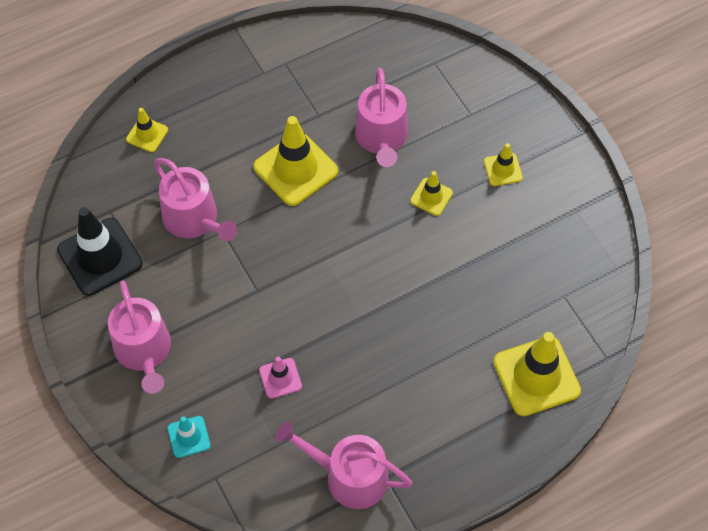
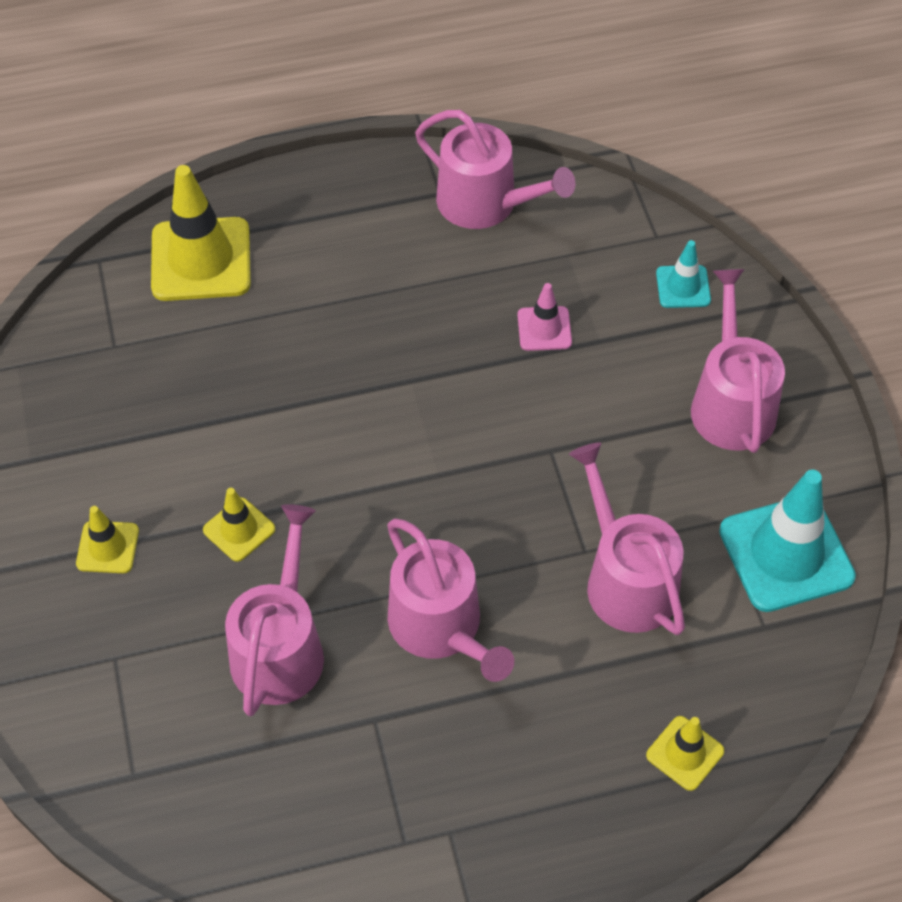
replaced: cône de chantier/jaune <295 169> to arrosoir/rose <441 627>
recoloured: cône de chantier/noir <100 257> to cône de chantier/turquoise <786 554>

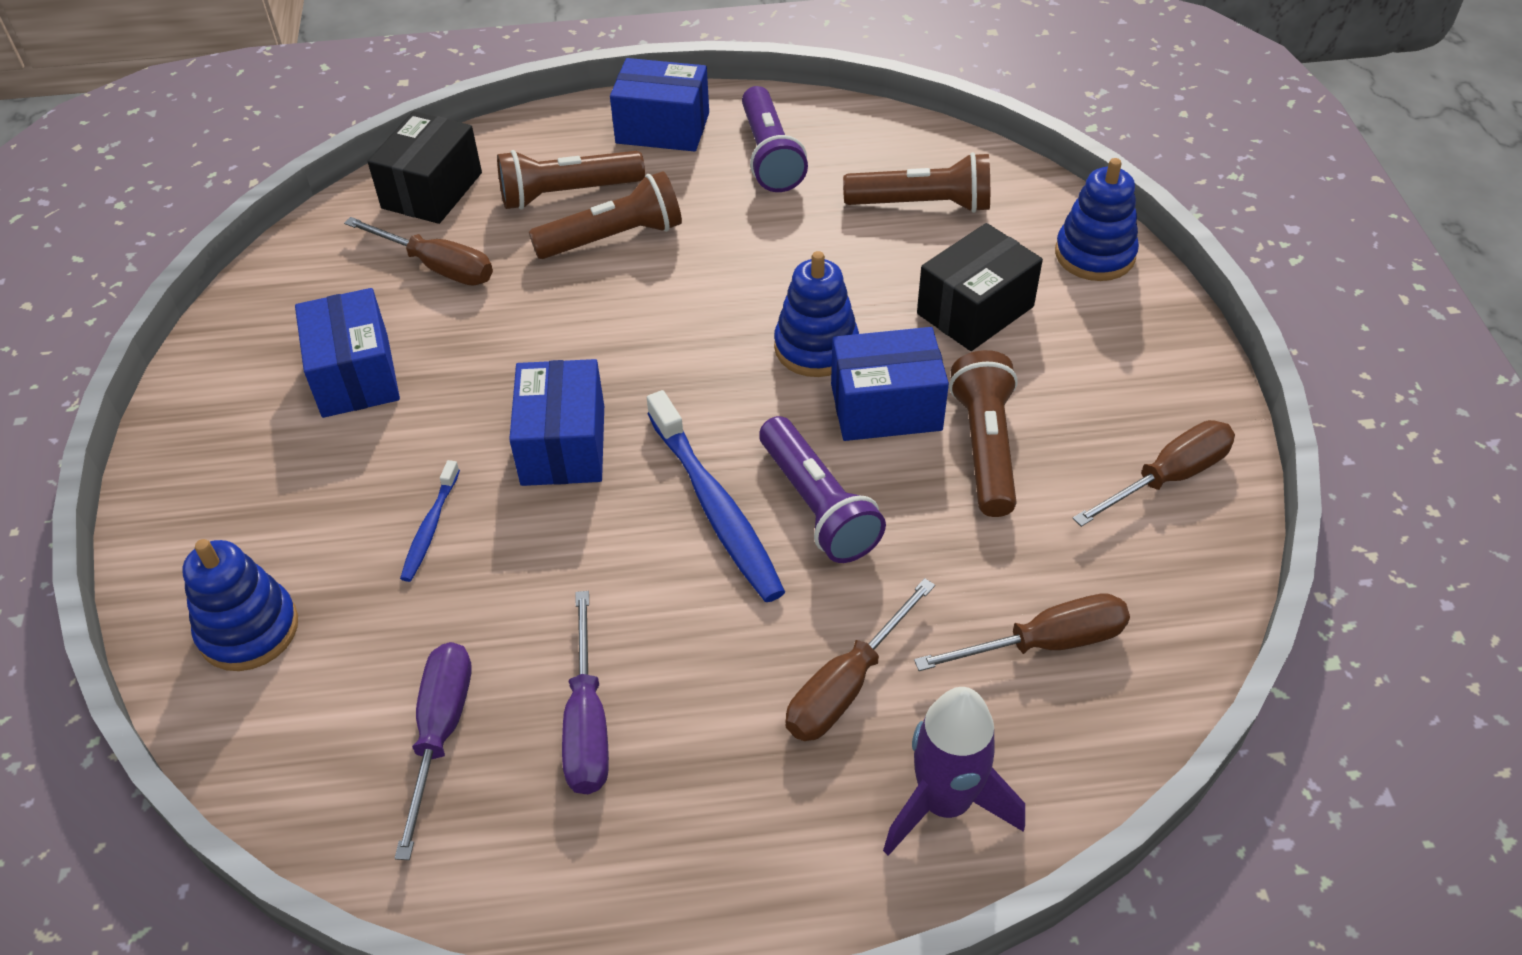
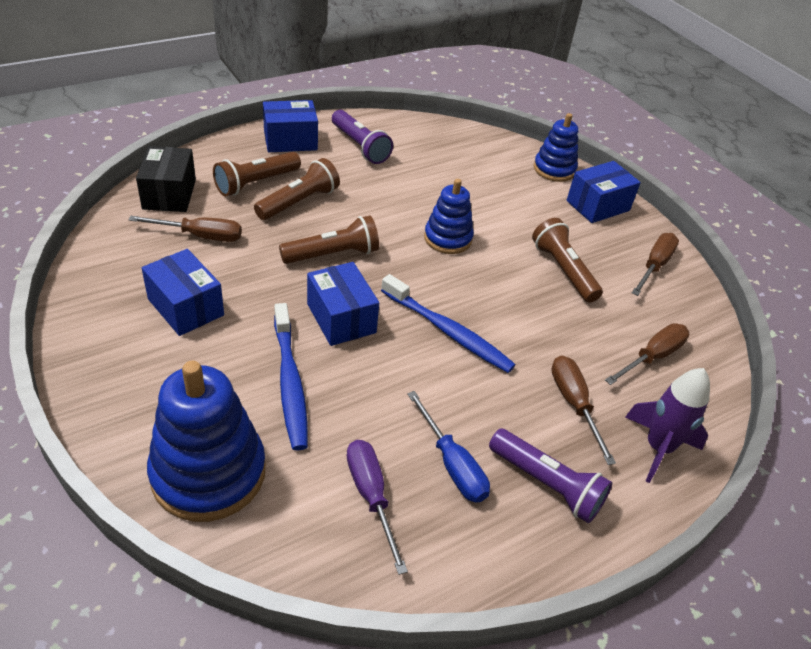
removed: boîte/noir <975 310>
moved: lampe de poche/violet <817 506> to <547 484>; boîte/bleu <886 407> to <598 205>; lampe de poche/marron <922 204> to <333 254>
recoloured: tournevis/violet <587 722> to tournevis/bleu <452 464>
turned: tournevis/marron <846 685> = <574 404> 150 degrees clockwise
resized: jouet à empiler/bleu <248 630> = <208 473> x1.67; brosse à dents/bleu <430 528> = <290 382> x1.92

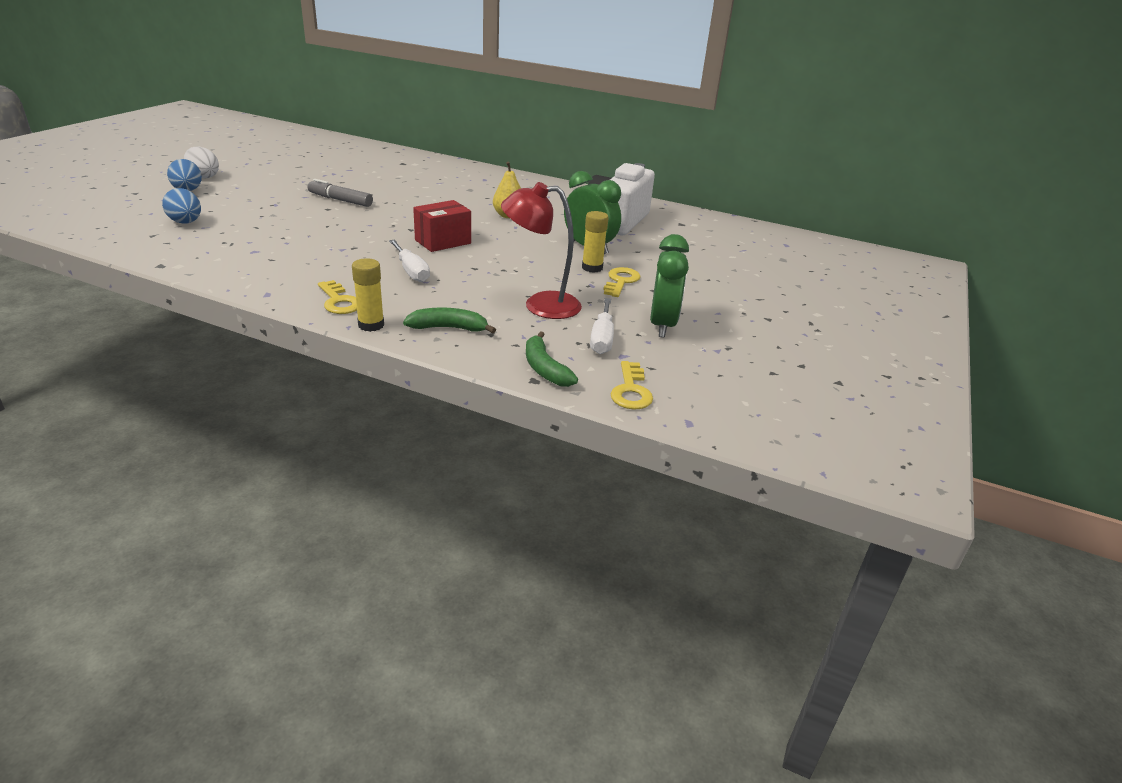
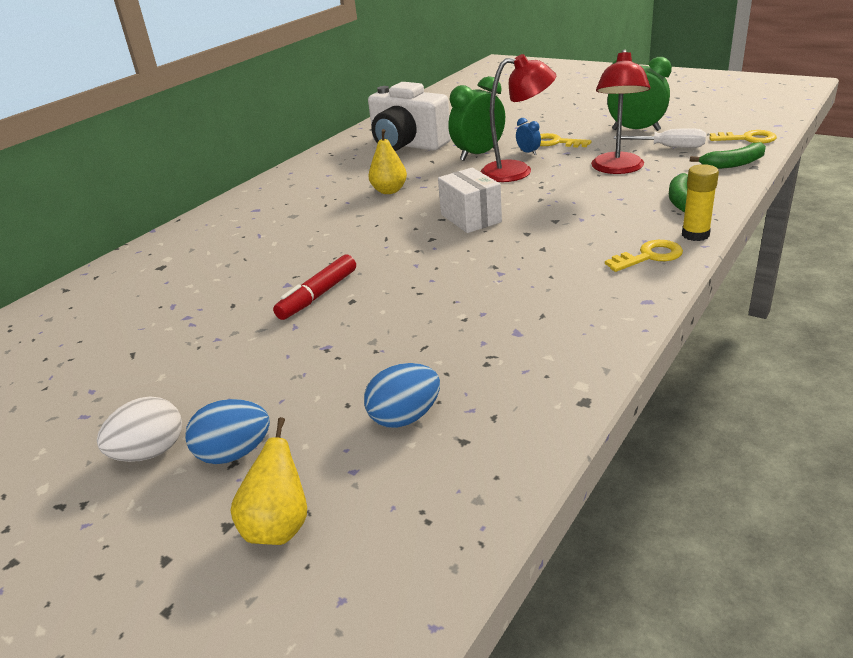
removed: tournevis/blanc <411 271>
added: poire/jaune <279 527>; lampe/rouge <517 171>
replaced: bâton de colle/jaune <592 268> to réveil/bleu <528 152>
recoloured: feutre/gris <340 200> to feutre/rouge <318 295>; boîte/rouge <443 242> to boîte/blanc <470 218>

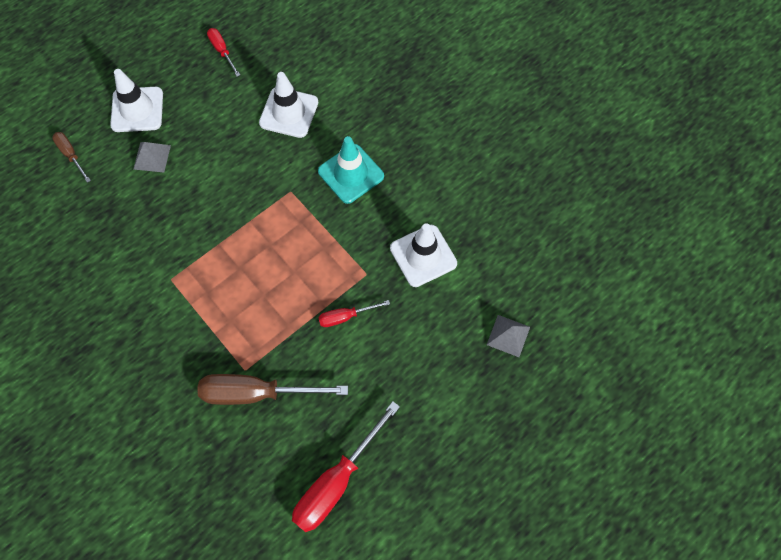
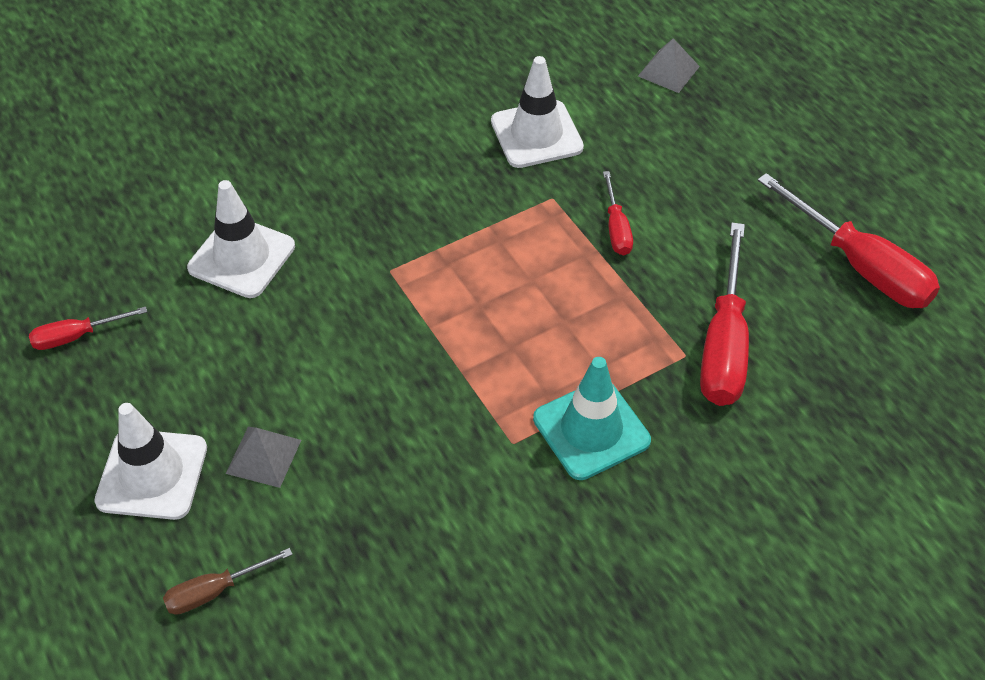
moved: cône de chantier/turquoise <351 174> to <591 430>
recoloured: tournevis/marron <256 393> to tournevis/rouge <724 343>

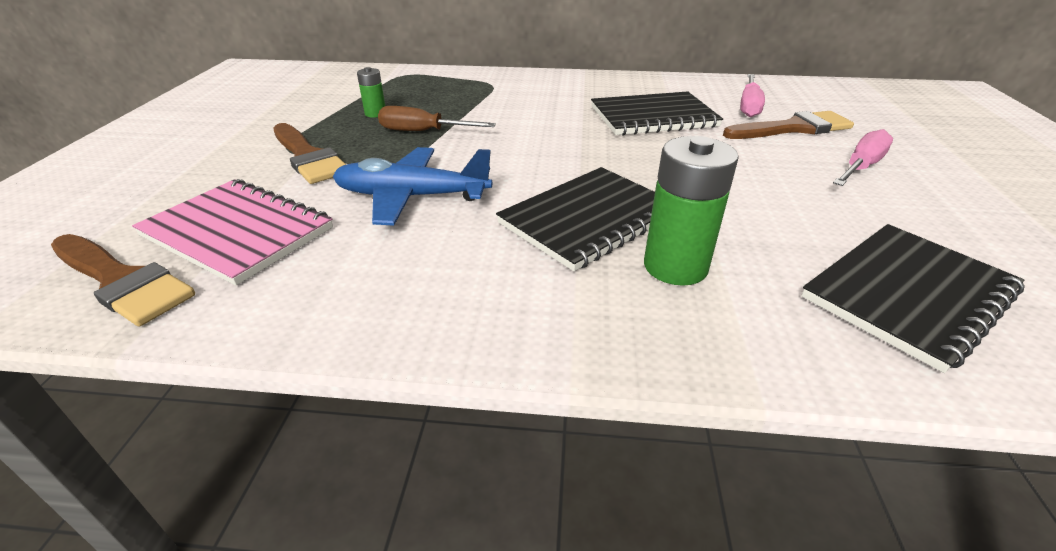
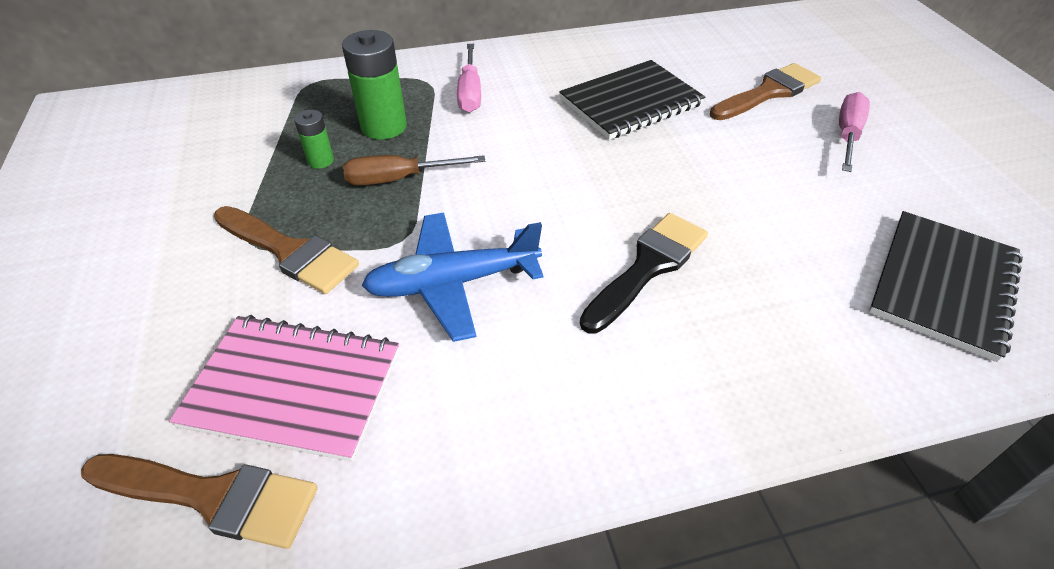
moved: pile/vert <675 266> to <384 126>; tournevis/rose <749 106> to <470 92>
replaced: carnet/noir <589 219> to pinceau/noir <648 267>

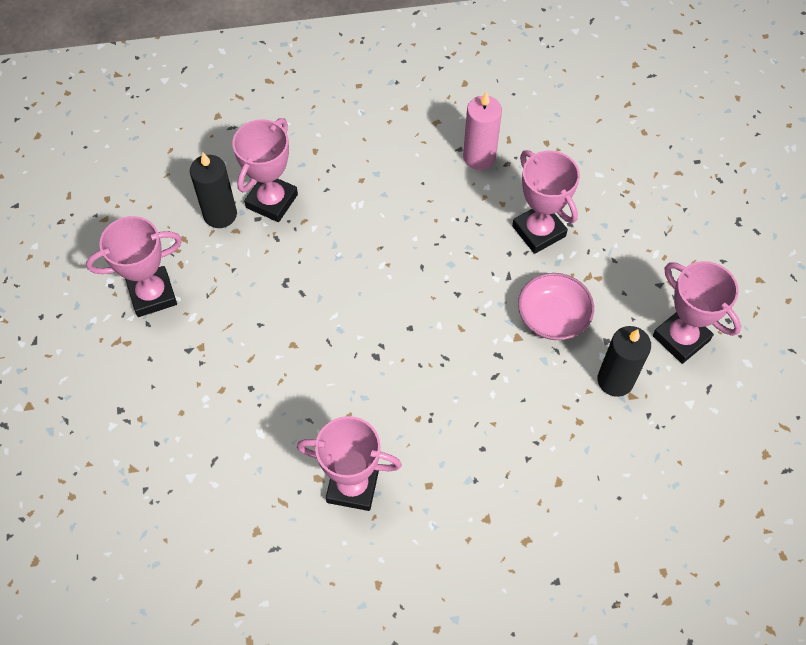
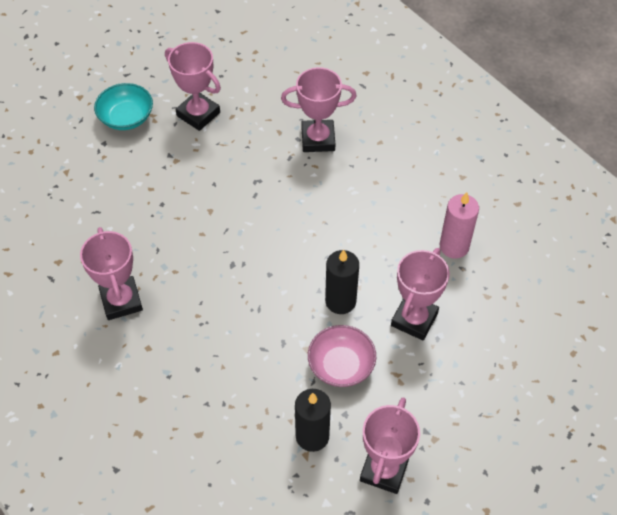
added: bol/turquoise <126 117>
moved: bougie/noir <220 214> to <340 301>

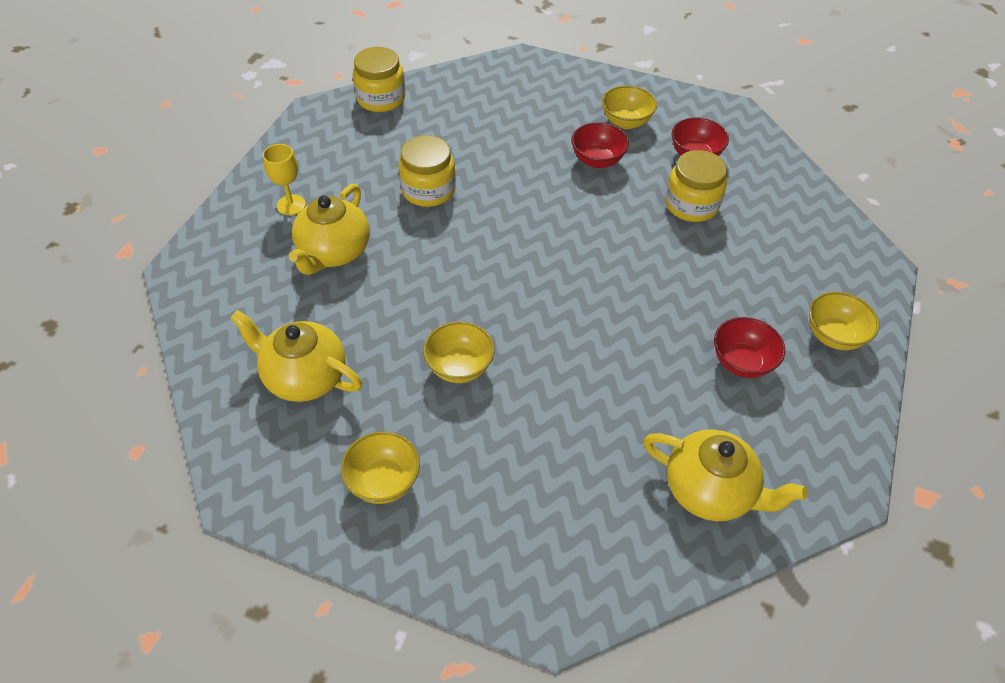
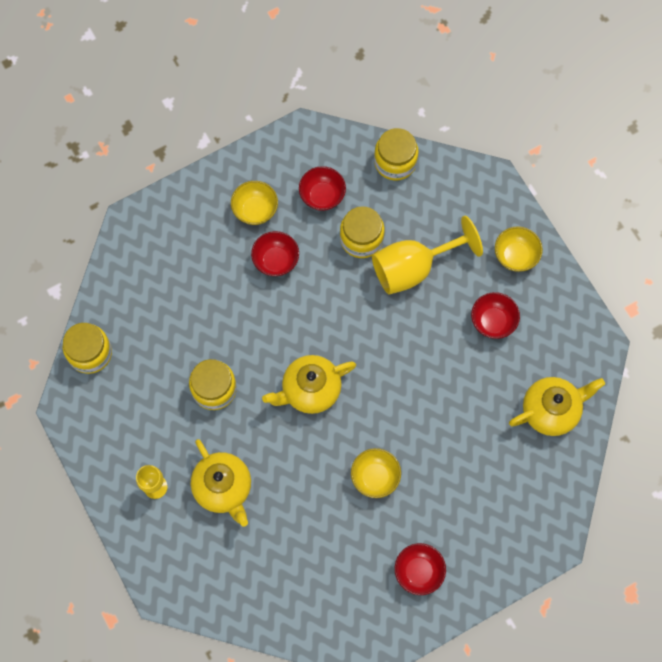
added: verre à pied/jaune <413 267>; bocal/jaune <395 162>
moved: théière/jaune <304 377> to <310 390>
recoloured: bol/jaune <383 481> to bol/rouge <418 571>

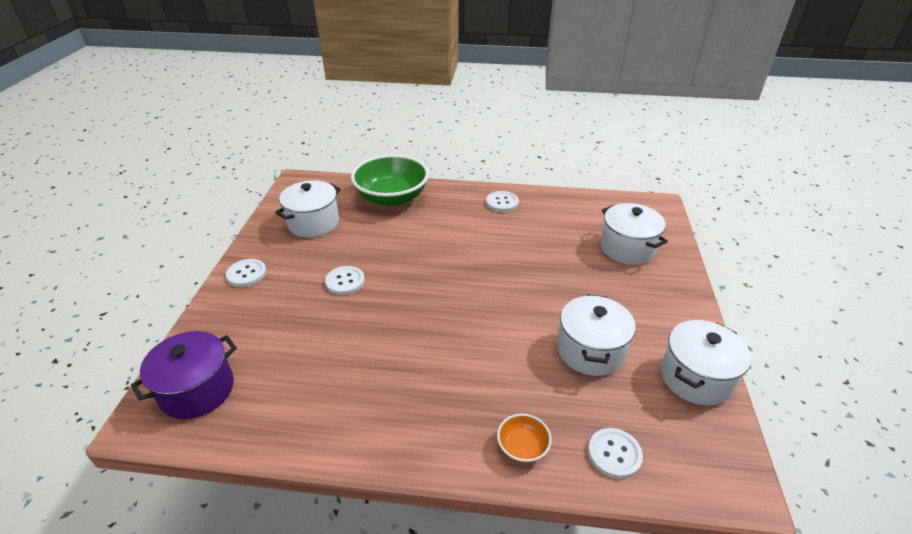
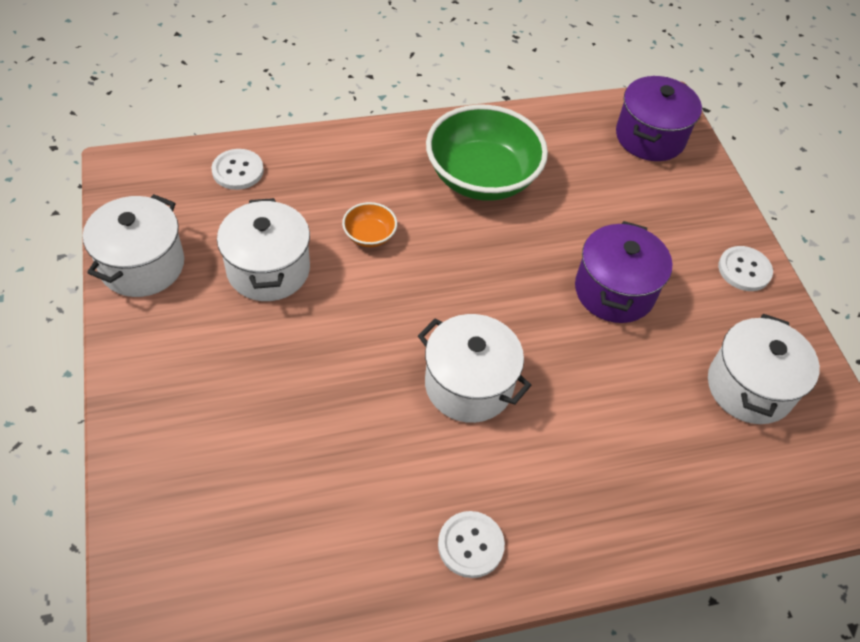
moved: bol/vert <392 197> to <482 177>; bol/orange <522 447> to <369 235>; marmite/blanc <627 248> to <468 385>
replaced: bouton/blanc <345 281> to marmite/violet <614 291>

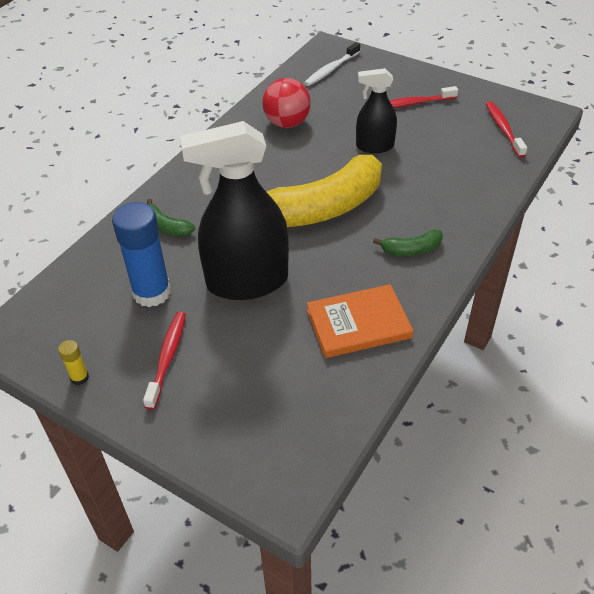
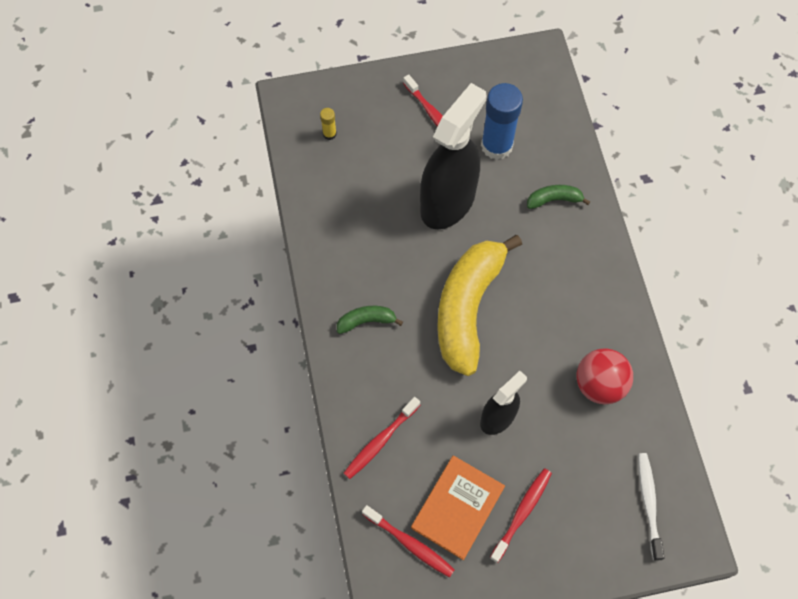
added: brosse à dents/rouge <380 441>
moved: bâton de colle/jaune <79 377> to <329 134>; livre/orange <358 324> to <457 508>
turned: banane/vert <411 249> = <366 321> 45 degrees clockwise

